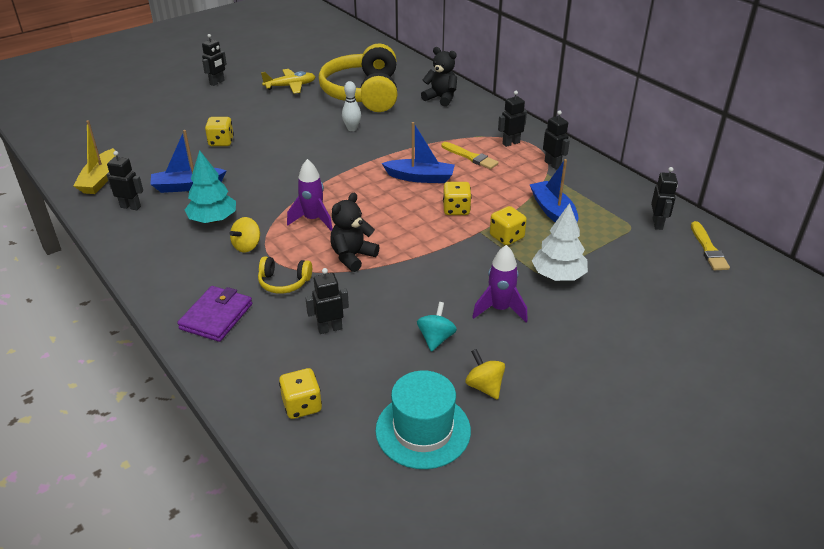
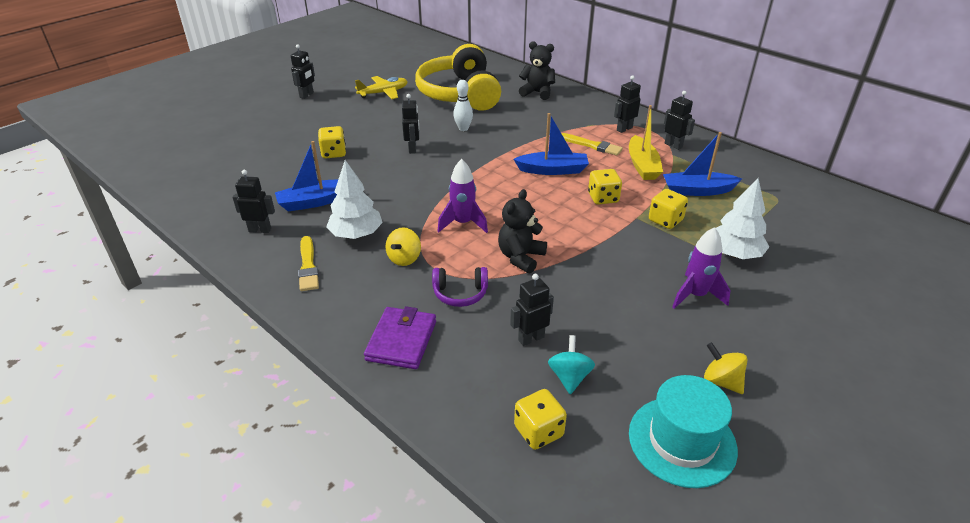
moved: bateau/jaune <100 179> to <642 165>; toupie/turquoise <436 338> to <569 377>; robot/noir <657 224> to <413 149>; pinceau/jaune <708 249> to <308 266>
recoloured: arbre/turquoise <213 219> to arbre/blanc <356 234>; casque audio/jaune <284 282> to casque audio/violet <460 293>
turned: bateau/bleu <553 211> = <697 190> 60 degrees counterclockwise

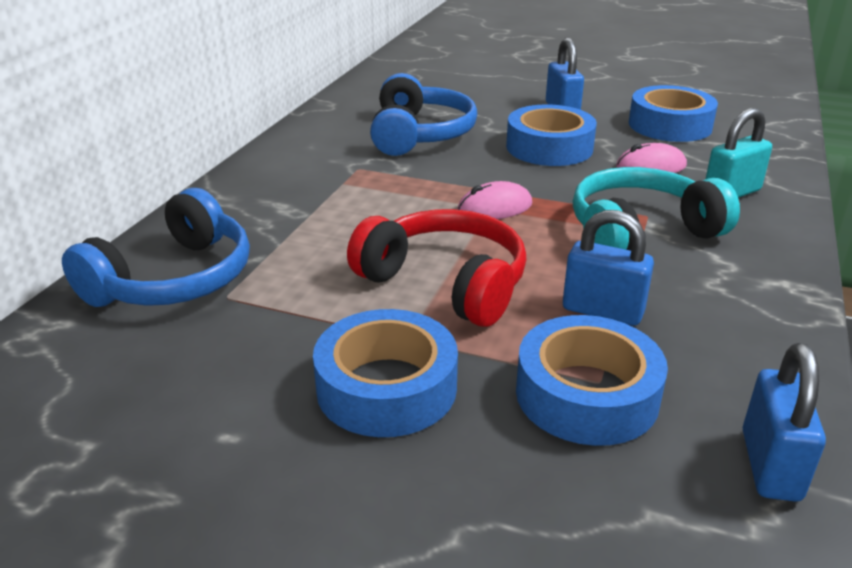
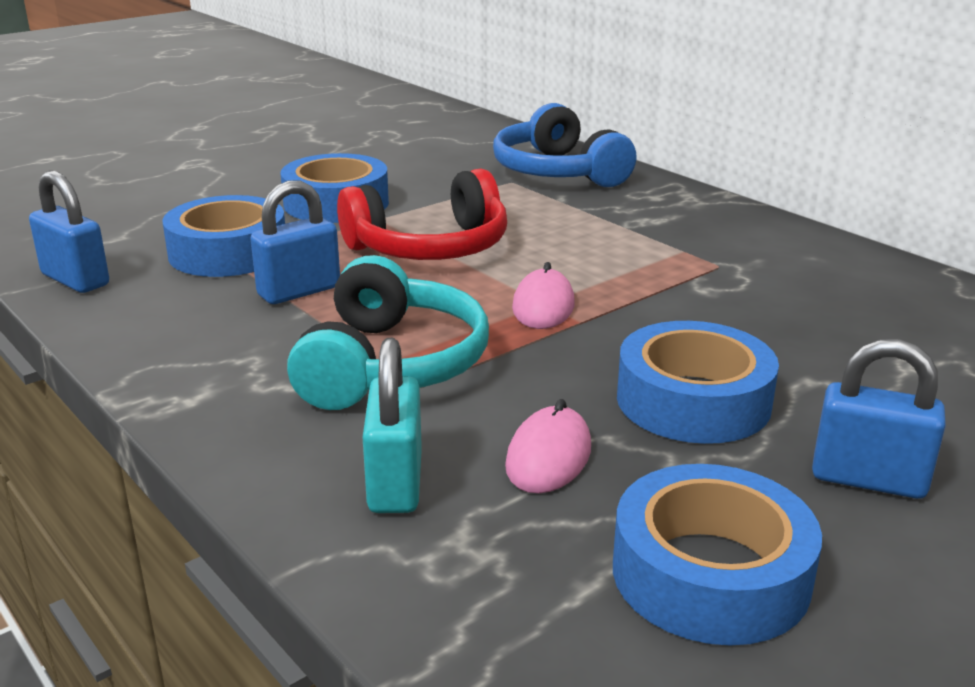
removed: casque audio/bleu <419 134>

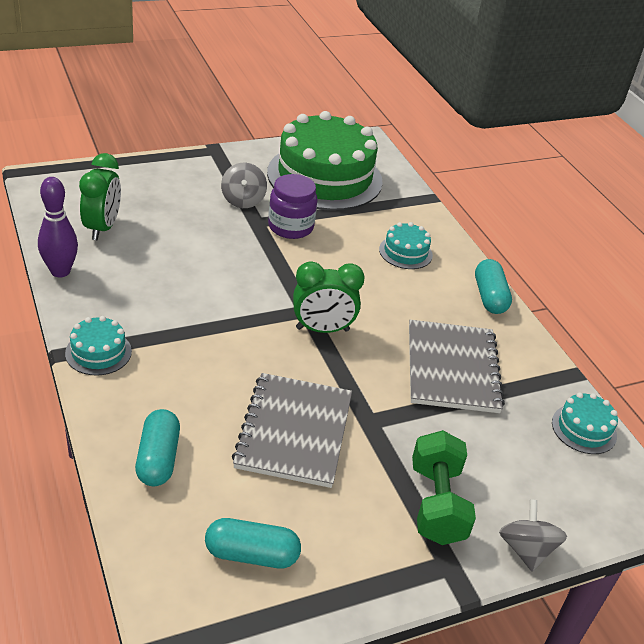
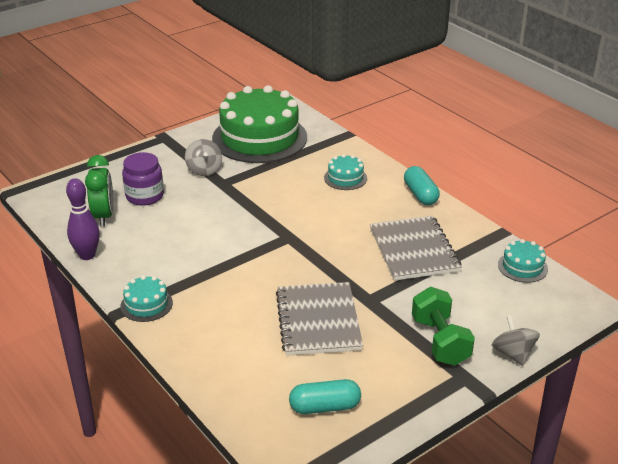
removed: gélule/turquoise <158 459>; réveil/vert <322 329>
moved: bocal/violet <290 227> to <145 196>

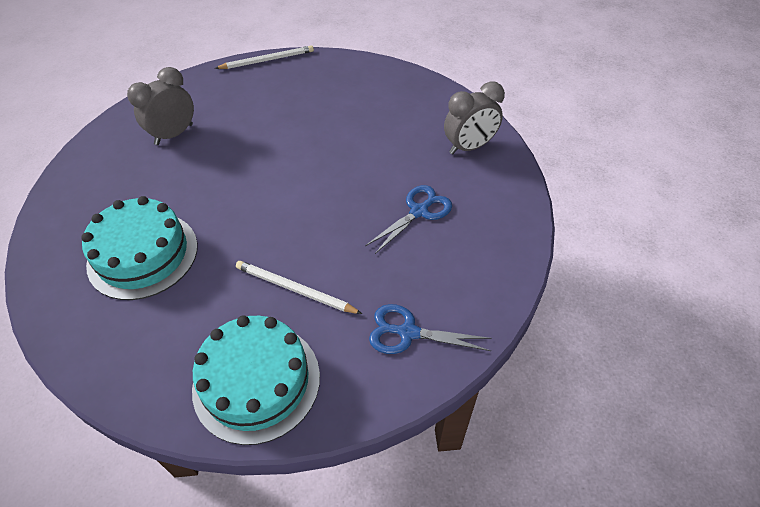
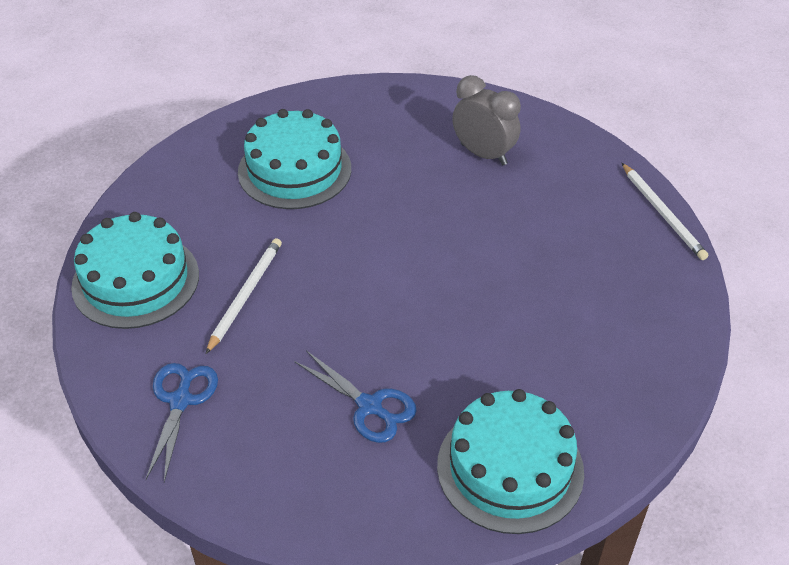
replaced: réveil/gris <469 147> to gâteau/turquoise <510 468>

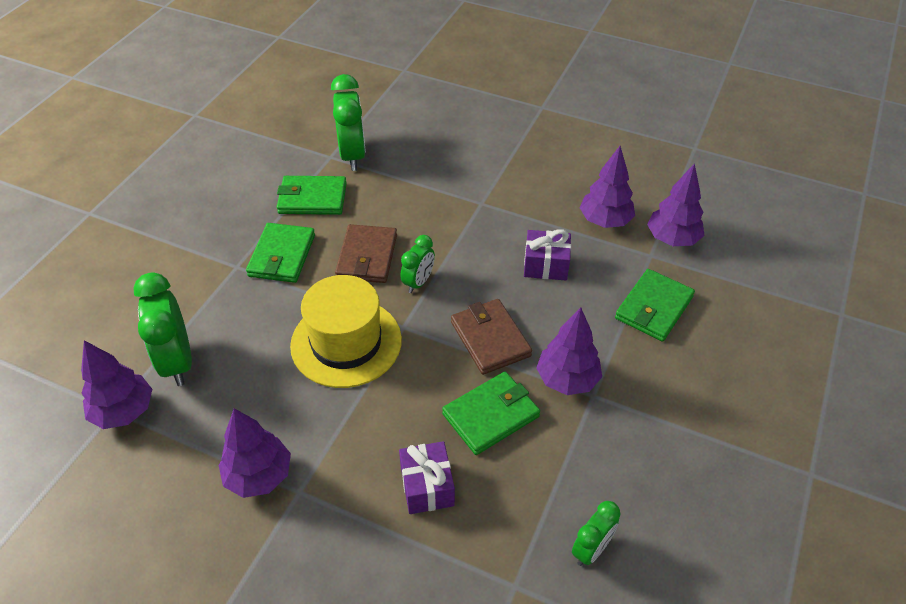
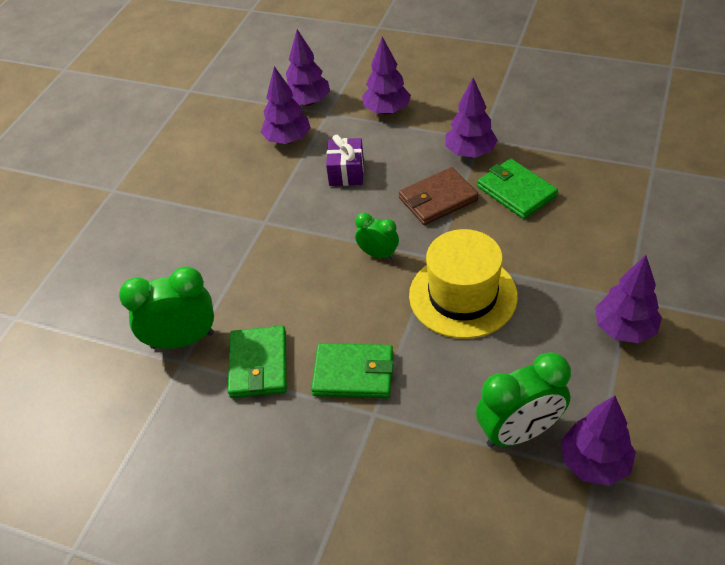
removed: portefeuille/marron <367 257>; cadeau/violet <427 486>; réveil/vert <591 549>
replaced: portefeuille/vert <653 308> to arbre/violet <387 111>

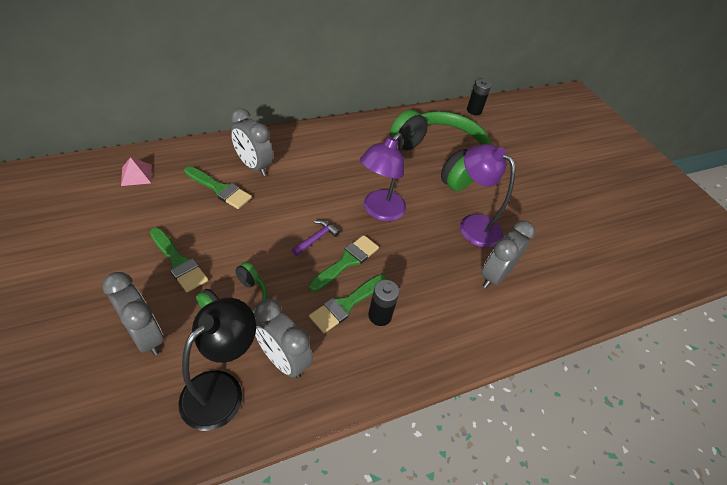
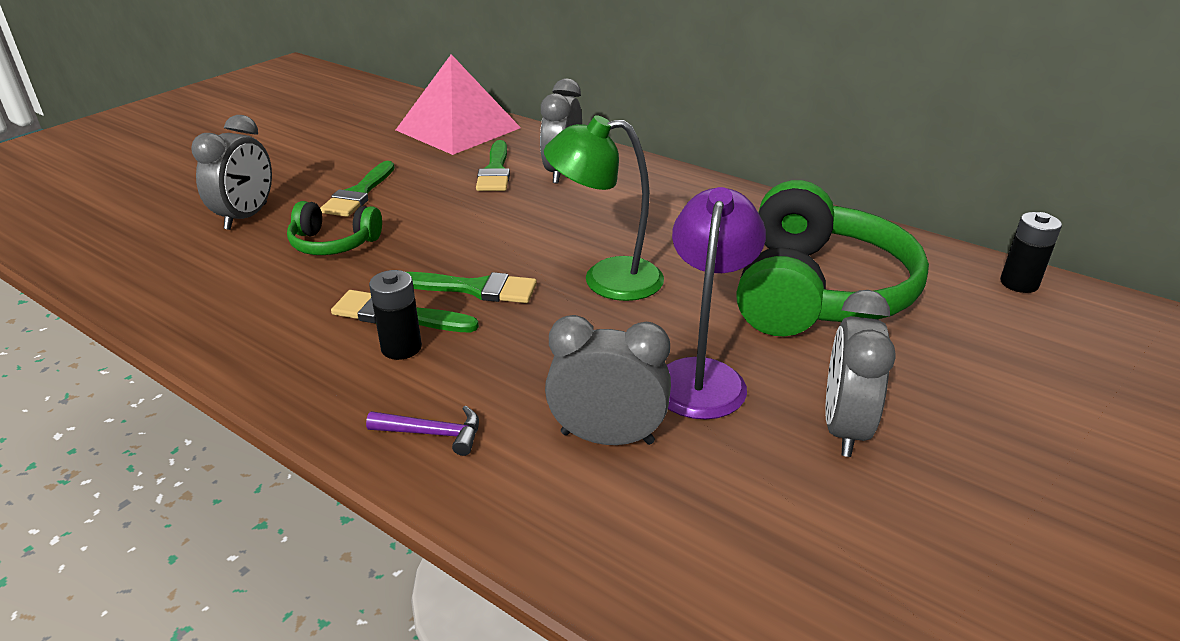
removed: lampe/noir <221 389>
moved: réveil/gris <282 359> to <844 427>; marteau/violet <316 238> to <433 434>
recoloured: lampe/violet <379 211> to lampe/vert <606 279>
resized: pyramide/rose <136 175> = <458 129> x2.49

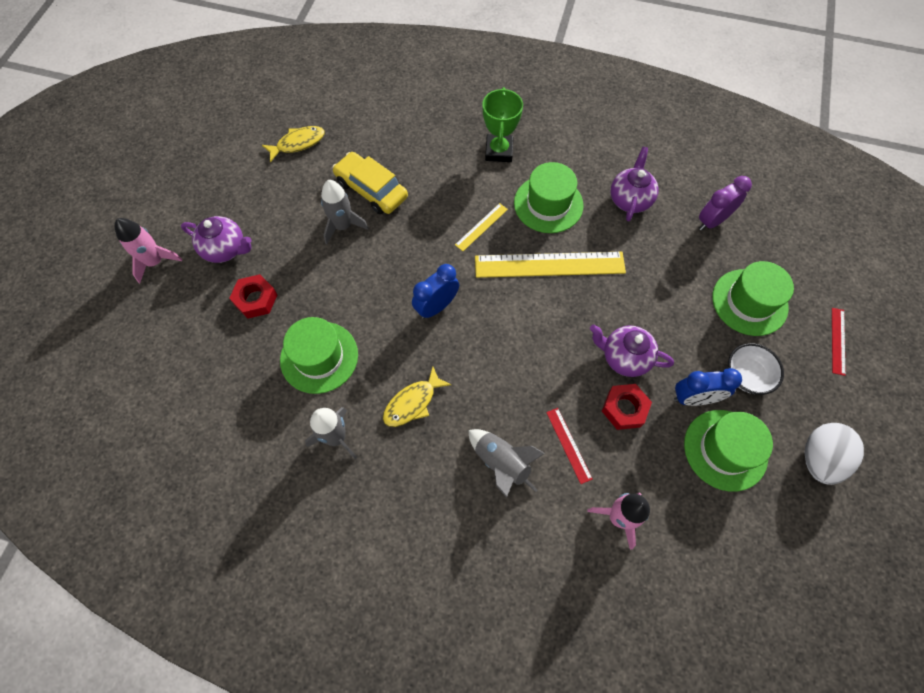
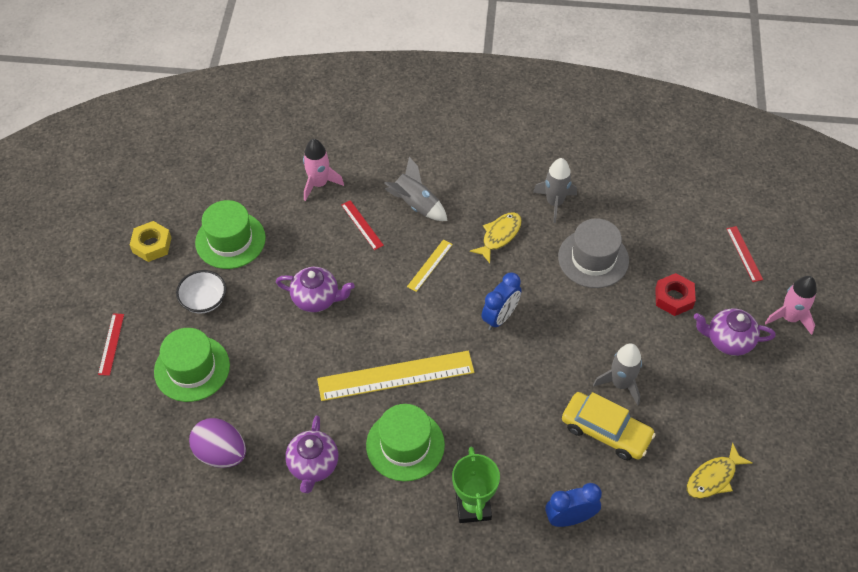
removed: écrou/rouge <624 409>
added: règle/rouge <744 254>
moved: règle/jaune <481 227> to <430 265>; réveil/bleu <694 398> to <569 518>
replaced: réveil/violet <712 221> to œuf/violet <221 453>; œuf/blanc <819 459> to écrou/jaune <152 245>
recoloured: chapeau/vert <319 357> to chapeau/gris <593 258>

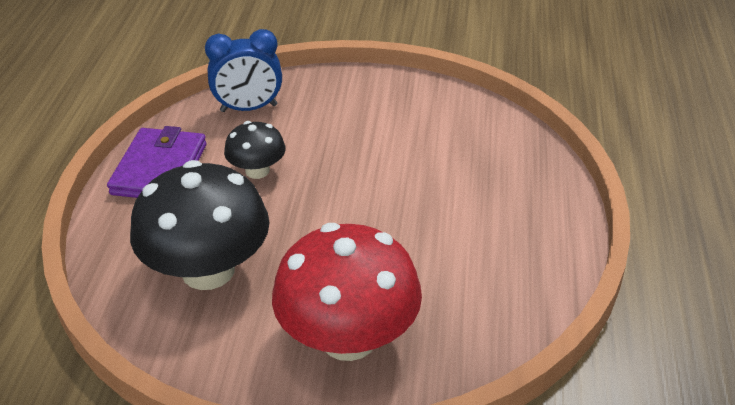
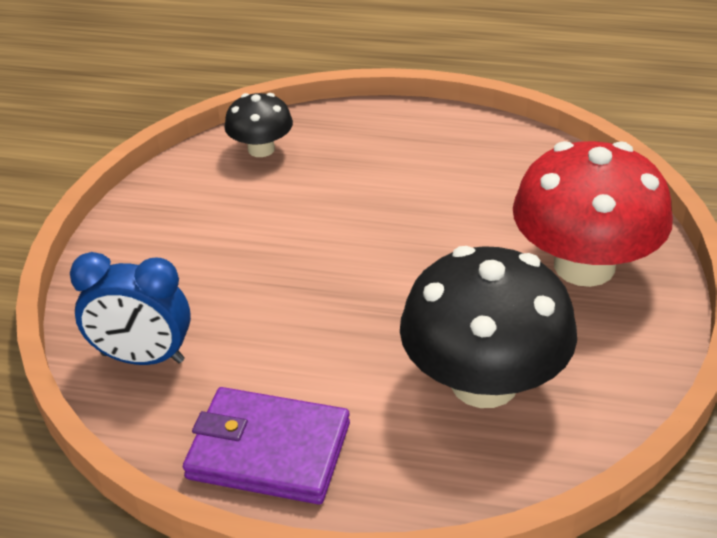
moved: champignon/noir <257 171> to <261 149>
turned: réveil/bleu <249 108> = <142 358> 105 degrees clockwise

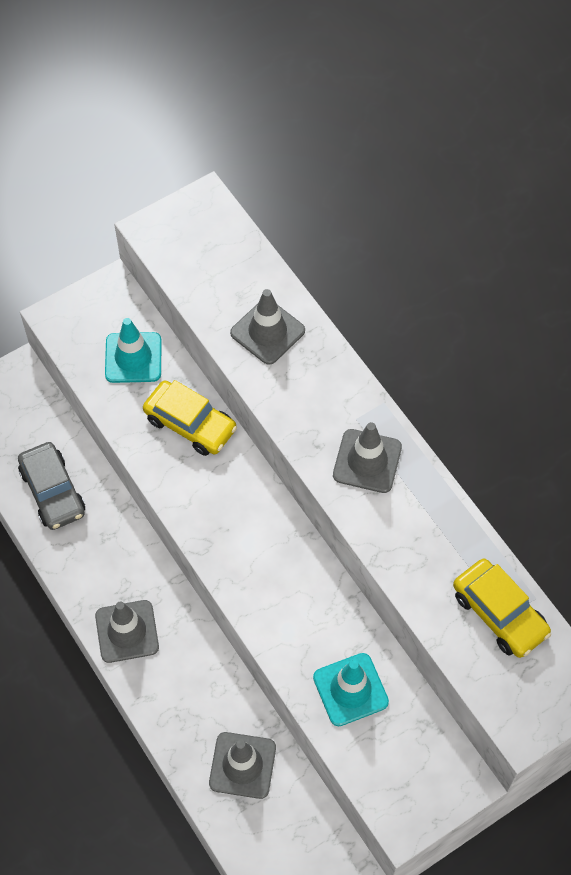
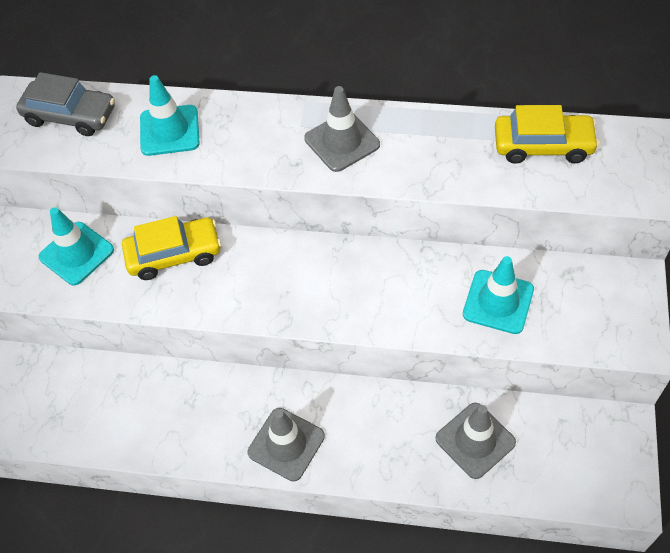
moved: voiture/gris <53 491> to <70 115>
recoloured: cône de chantier/gris <267 332> to cône de chantier/turquoise <169 130>

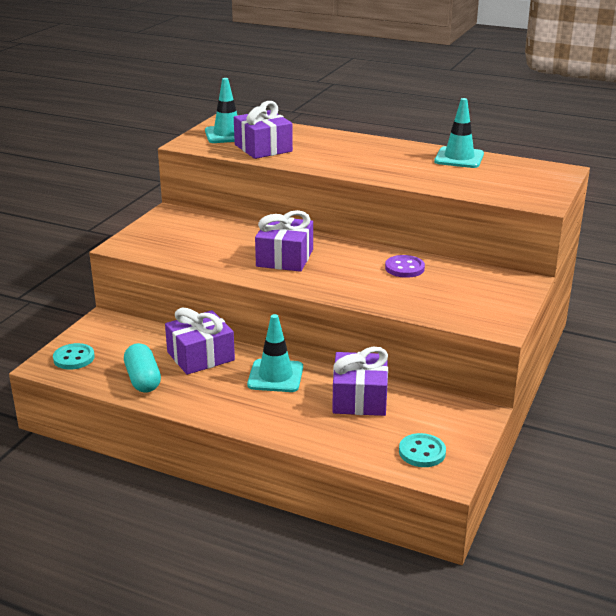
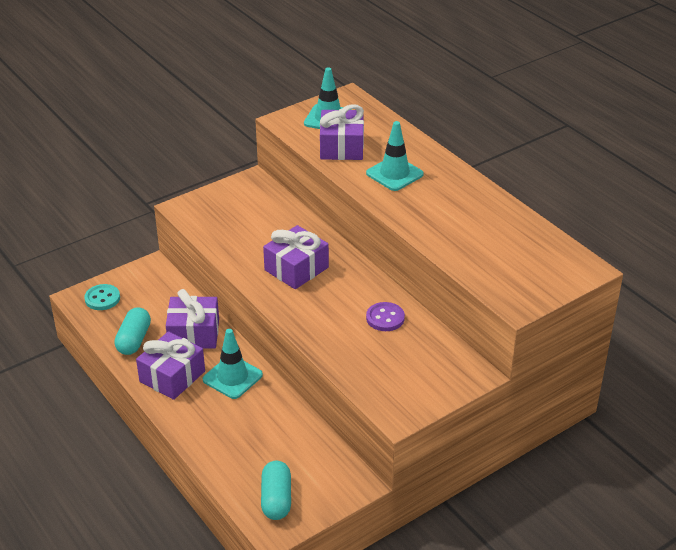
moved: cadeau/violet <359 398> to <172 376>; cône de chantier/turquoise <459 158> to <394 174>
replaced: bouton/turquoise <422 452> to gélule/turquoise <276 499>

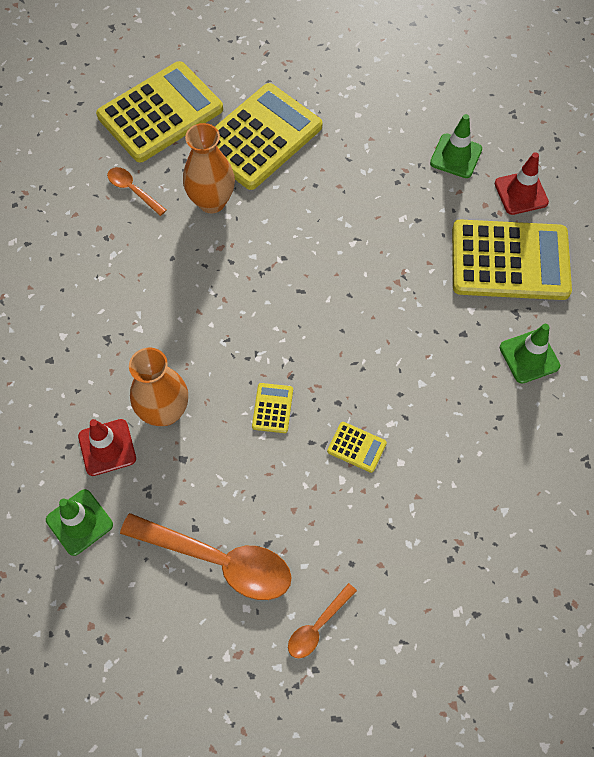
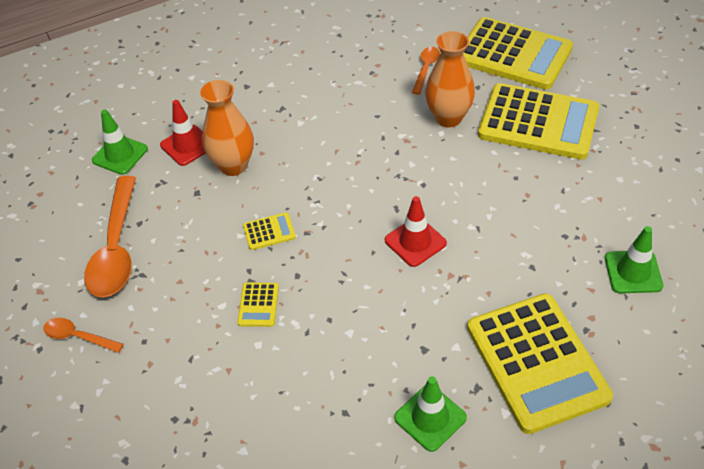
moved: cône de chantier/rouge <521 193> to <415 242>

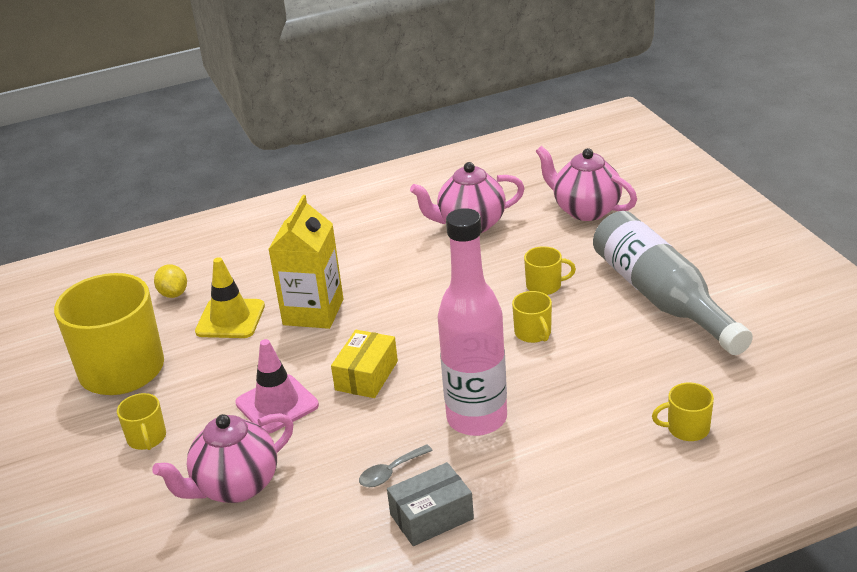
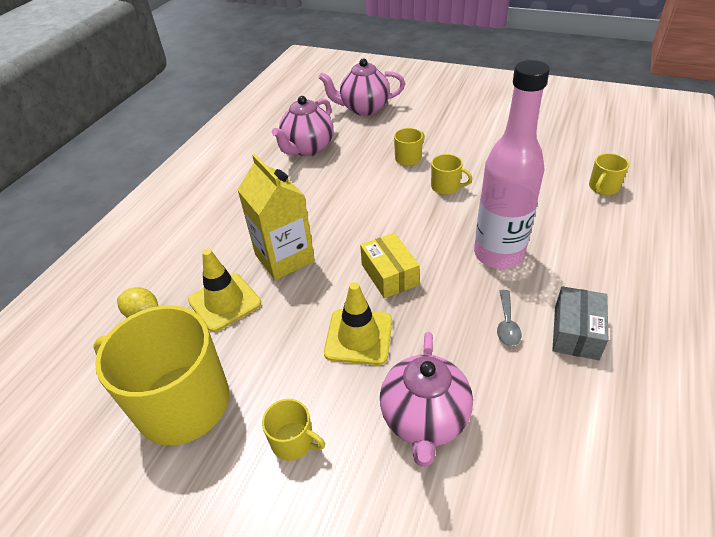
removed: bouteille/gris <661 298>
recoloured: cône de chantier/rose <277 404> to cône de chantier/jaune <358 337>

